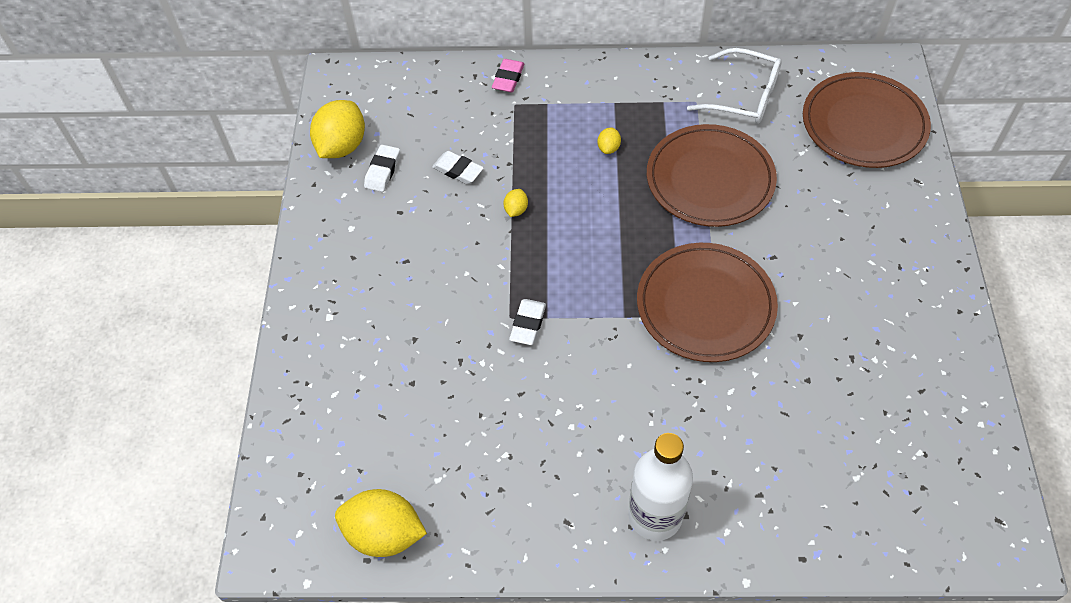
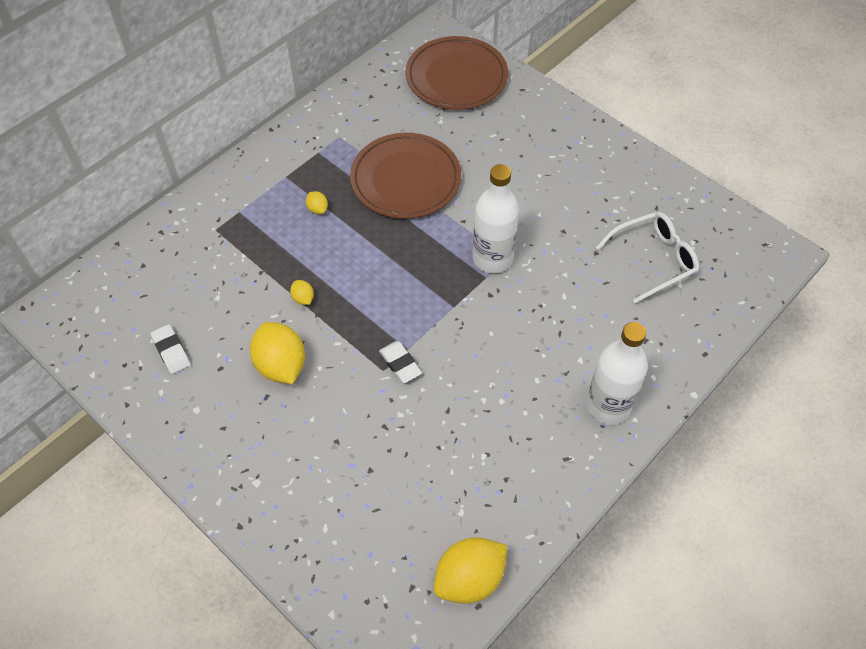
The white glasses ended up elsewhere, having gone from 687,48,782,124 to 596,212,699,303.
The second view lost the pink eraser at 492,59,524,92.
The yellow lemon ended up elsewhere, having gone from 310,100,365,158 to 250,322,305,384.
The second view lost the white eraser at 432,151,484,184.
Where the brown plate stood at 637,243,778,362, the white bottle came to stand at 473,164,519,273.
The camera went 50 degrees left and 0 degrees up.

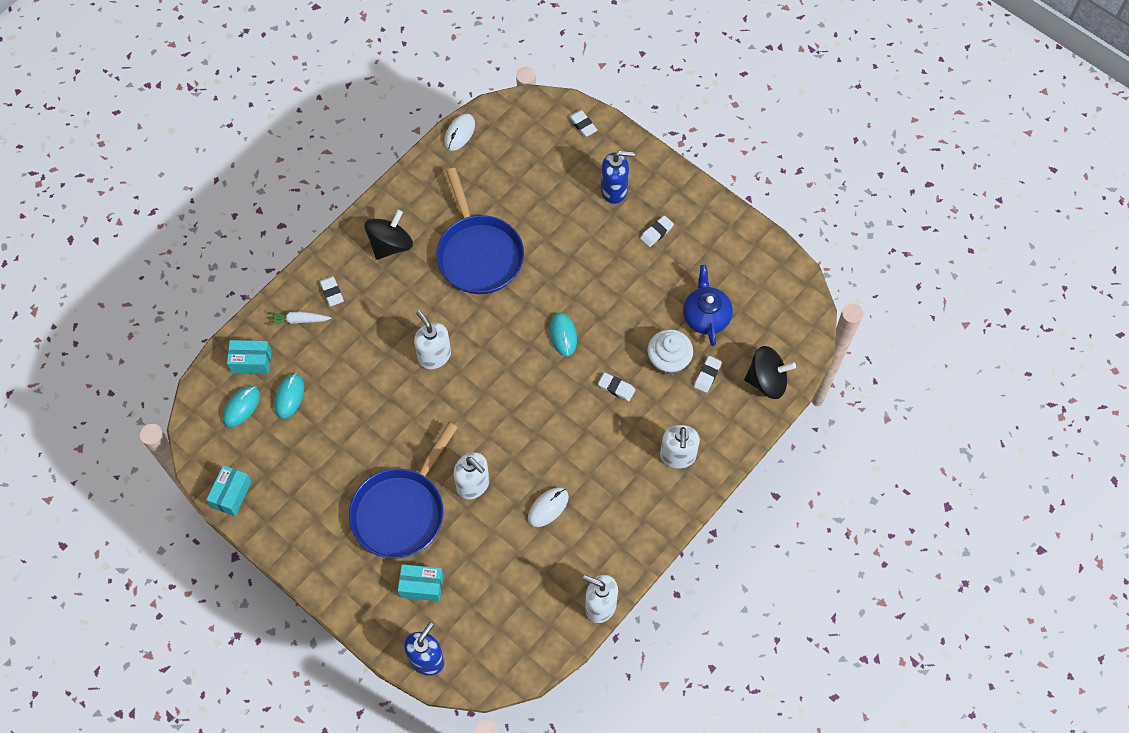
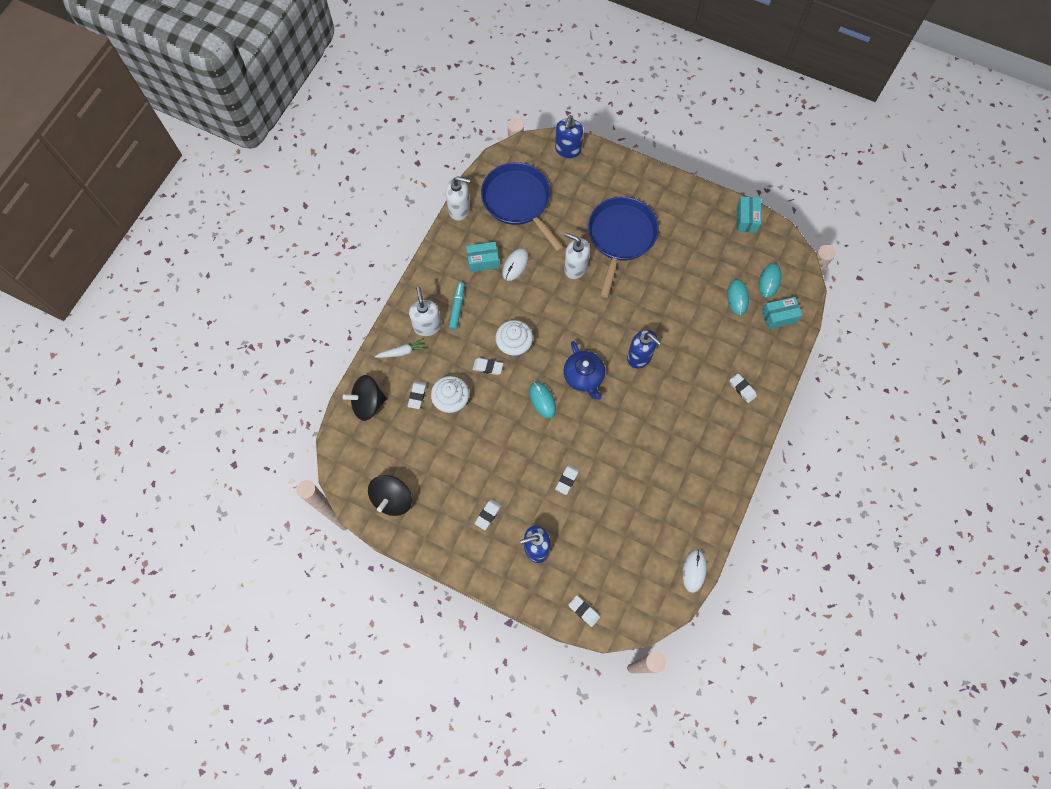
The blue pan ended up elsewhere, having gone from 436,168,524,294 to 481,162,564,252.
The black spinning top ended up elsewhere, having gone from 364,210,413,260 to 368,475,412,516.
The blue teapot ended up elsewhere, having gone from 683,265,733,346 to 564,341,605,400.
What was the white soap dispenser at 414,310,451,369 turned into the blue soap dispenser at 627,330,661,368.
The white carrot ended up elsewhere, having gone from 268,311,331,326 to 375,338,427,358.
The turquoise box ended up elsewhere, having gone from 398,564,443,601 to 466,242,499,272.
The second view gained the turquoise marker at 449,282,465,330.
The second view gained the white cupcake at 495,320,533,357.
The second view gained the white eraser at 555,465,580,495.
The camera went 165 degrees right and 5 degrees up.

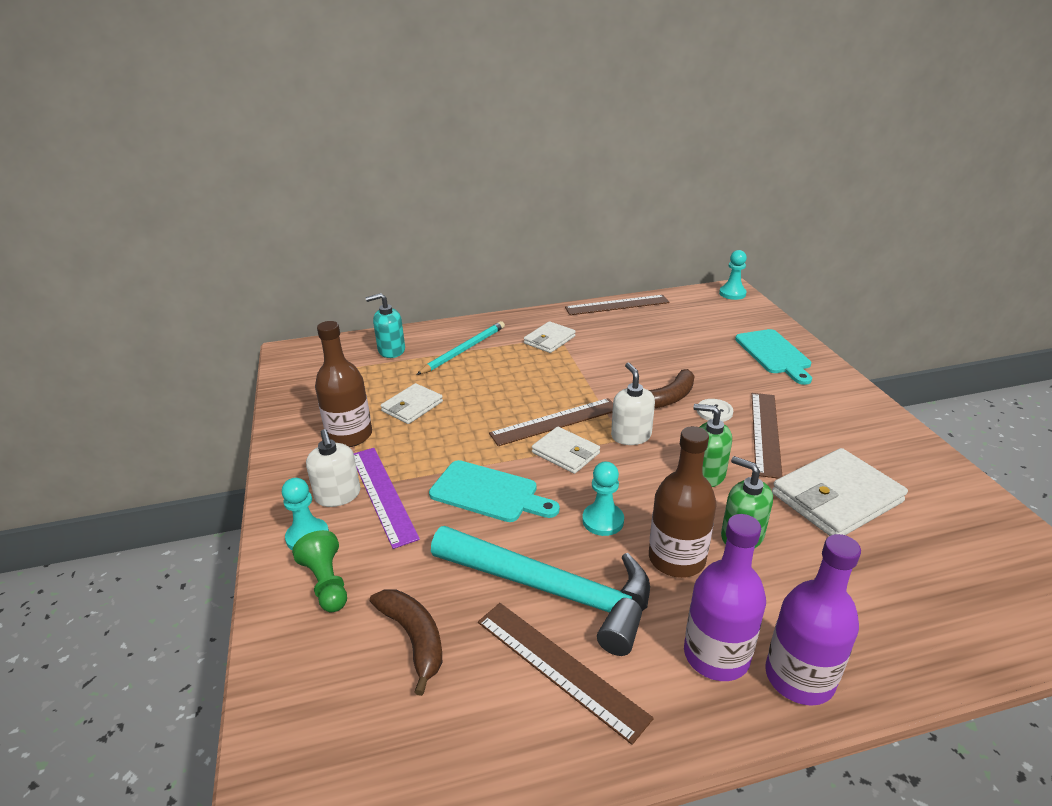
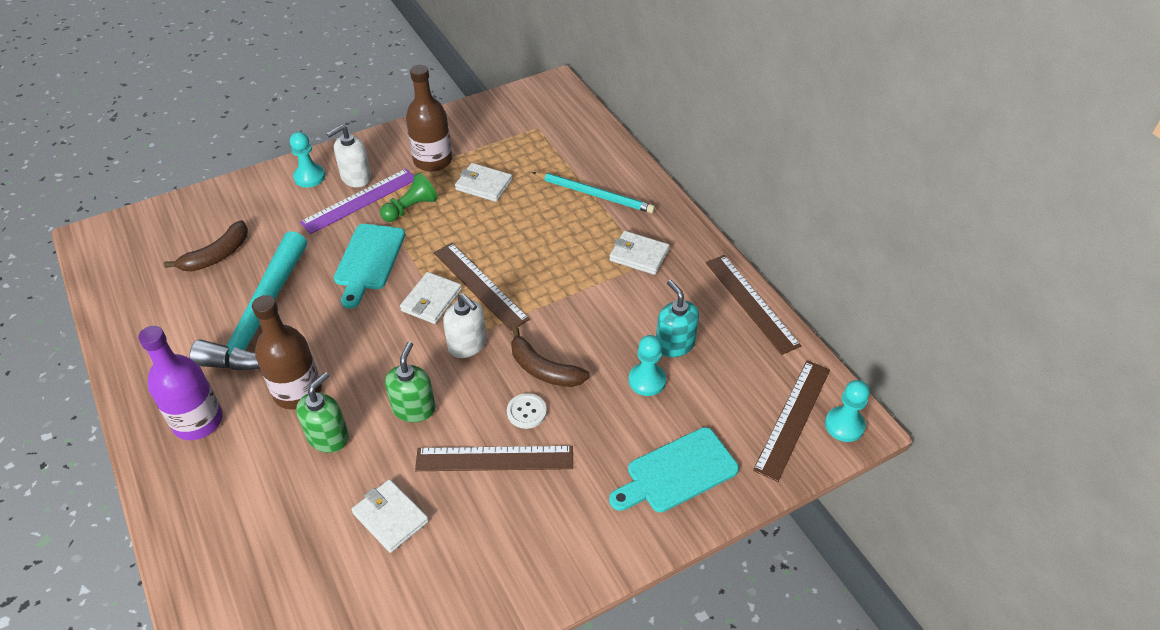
The turquoise soap dispenser ended up elsewhere, having gone from 365,293,405,358 to 656,280,699,357.
The white soap dispenser at 611,363,655,445 ended up facing another way, 75 degrees clockwise from before.
The size of the white wallet at 772,448,908,536 changed by a factor of 0.59.
The turquoise pawn ended up elsewhere, having gone from 582,462,624,536 to 629,335,666,396.
The green pawn ended up elsewhere, having gone from 292,530,347,612 to 380,173,438,222.
The second view lost the purple bottle at 765,534,861,706.
The brown ruler ended up elsewhere, having gone from 478,603,654,745 to 753,361,830,482.
The camera went 75 degrees right and 15 degrees up.

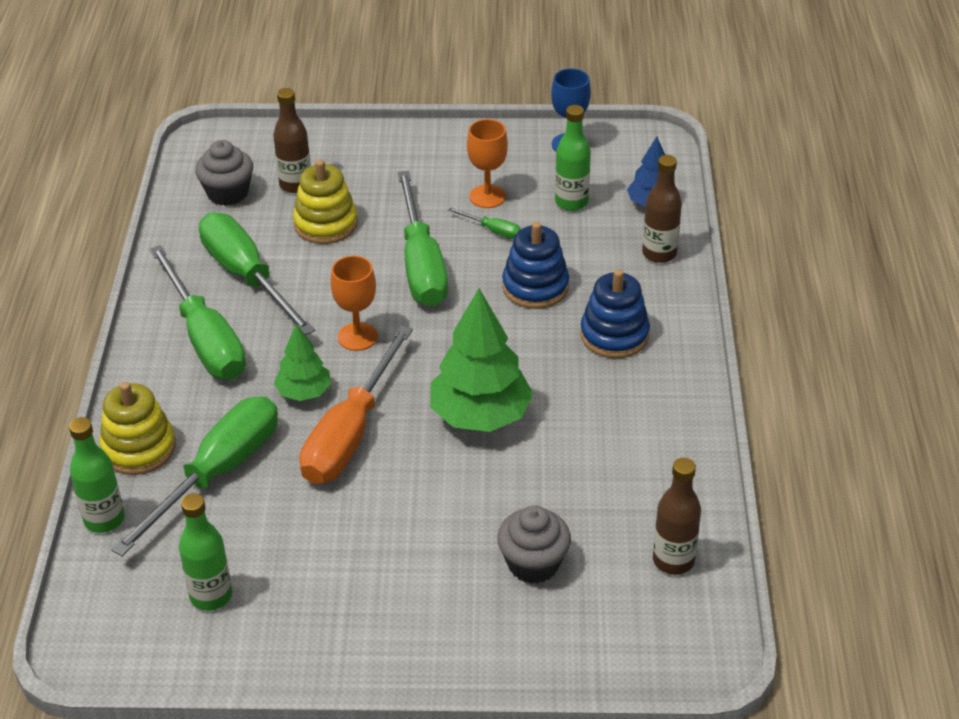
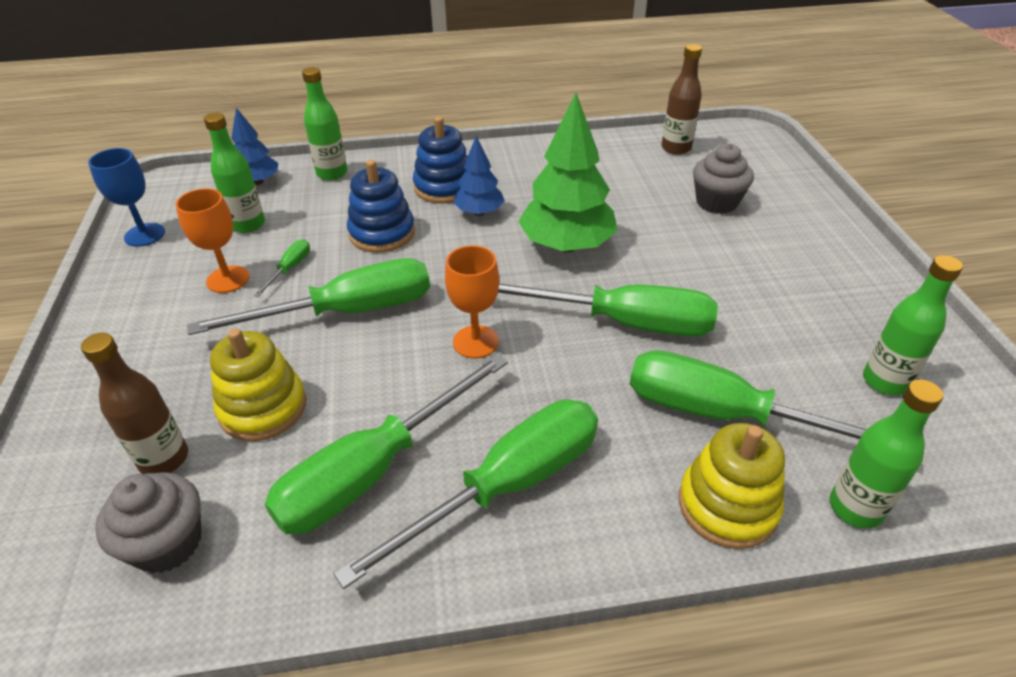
What was the brown bottle at 642,155,682,263 turned into the green bottle at 302,67,347,181.
The second view lost the green tree at 274,324,331,401.
What was the orange screwdriver at 299,325,413,484 turned into the green screwdriver at 498,284,718,337.
The second view gained the blue tree at 453,136,505,216.
The camera went 100 degrees left and 0 degrees up.

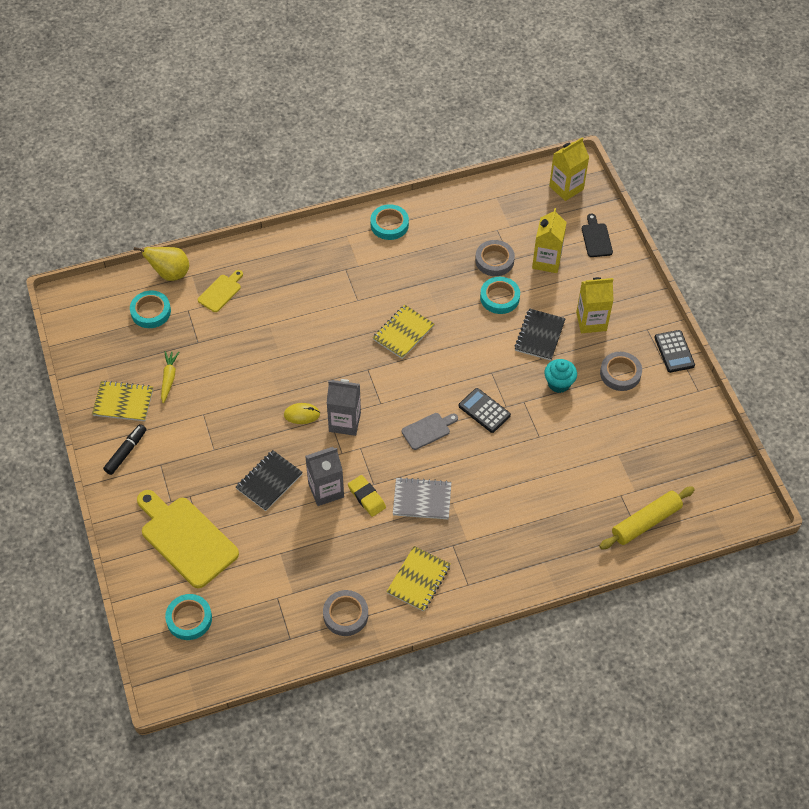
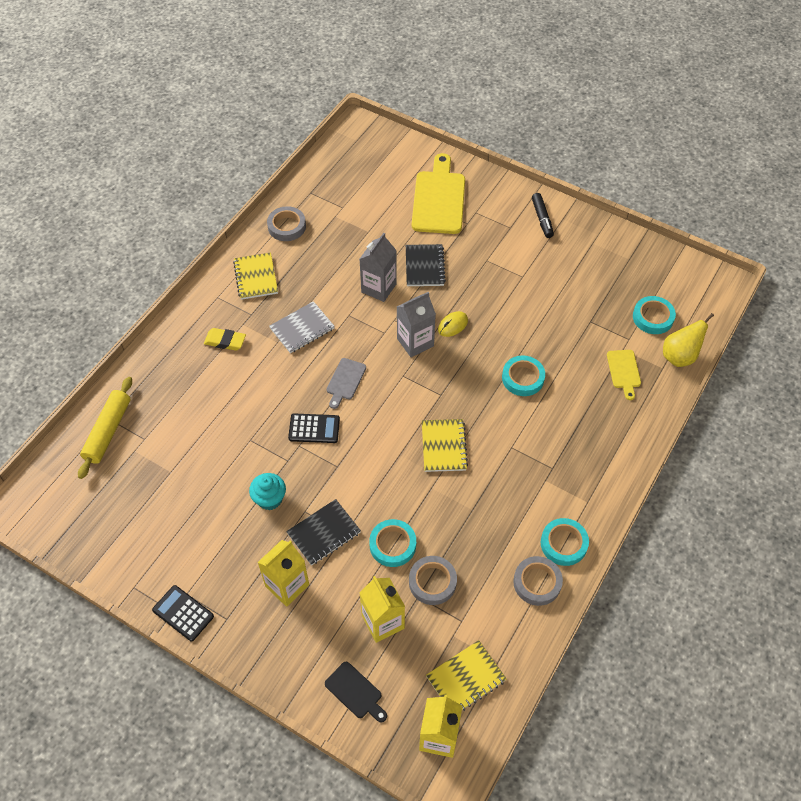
The black notebook at 514,308,566,361 ended up facing another way, 75 degrees clockwise from before.
The second view lost the yellow carrot at 161,351,179,403.
The grey tape ended up elsewhere, having gone from 600,352,642,391 to 513,556,563,606.
The yellow notebook ended up elsewhere, having gone from 92,380,153,421 to 426,640,507,711.
The yellow eraser ended up elsewhere, having gone from 348,475,386,517 to 204,328,246,351.
The yellow cutting board at 137,490,239,588 ended up facing another way, 90 degrees counterclockwise from before.
The turquoise tape ended up elsewhere, having gone from 165,594,212,640 to 502,355,545,396.
The camera went 140 degrees right and 0 degrees up.

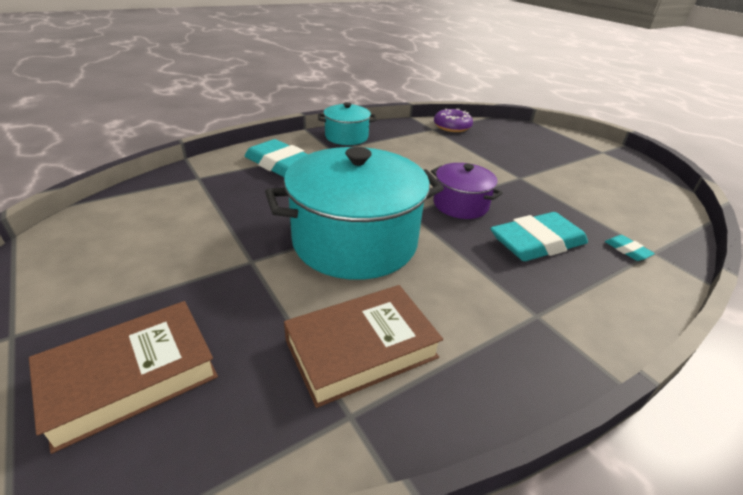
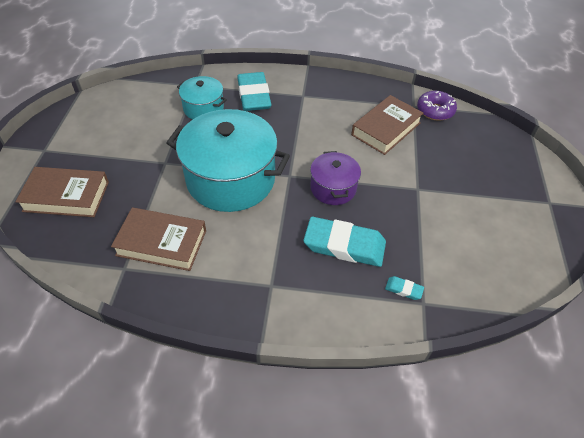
The turquoise pot ended up elsewhere, having gone from 318,102,377,145 to 177,76,227,119.
The turquoise eraser at 605,235,655,261 ended up facing another way, 75 degrees counterclockwise from before.
The second view gained the brown book at 351,95,423,155.
The camera went 40 degrees right and 15 degrees up.

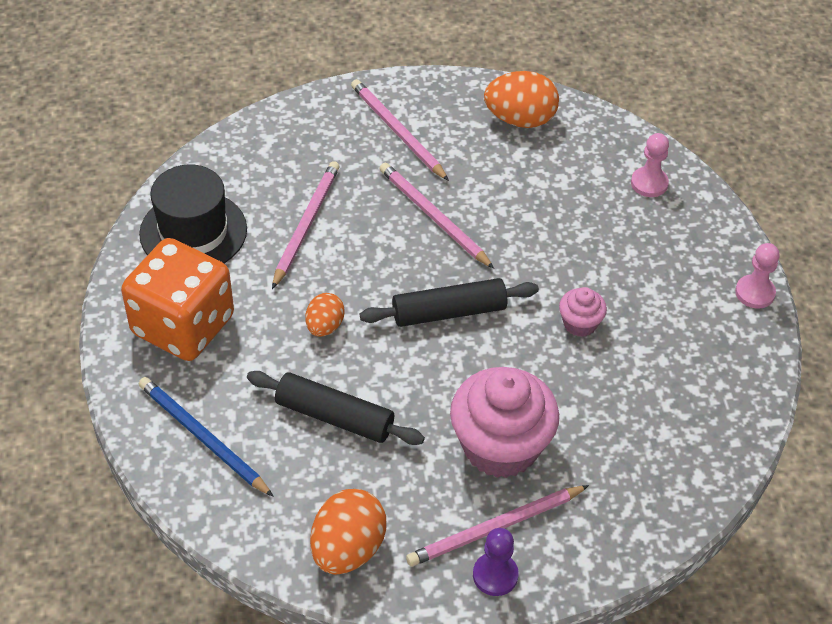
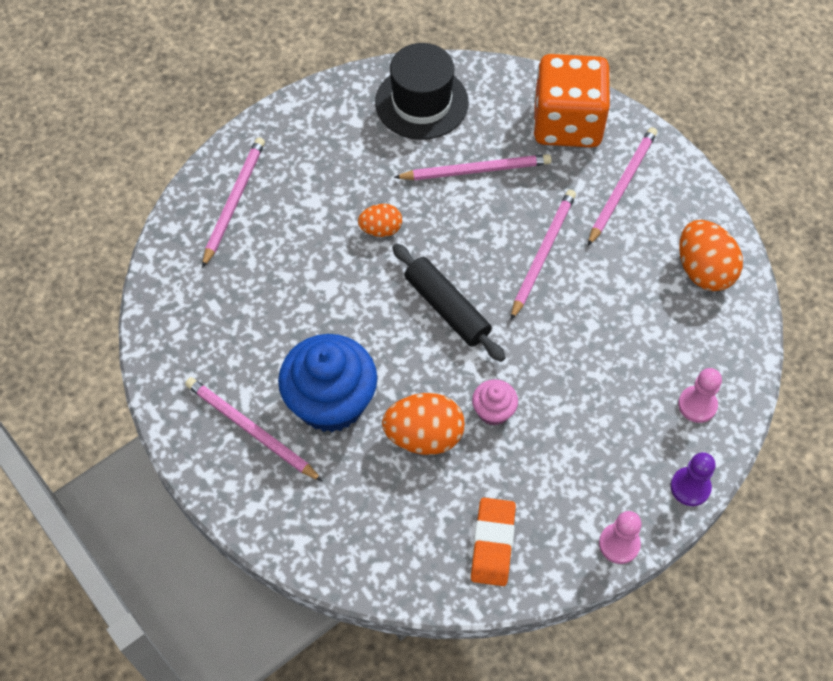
The orange dice ended up elsewhere, having gone from 121,238,234,361 to 533,54,610,148.
What was the pink cupcake at 450,367,559,478 turned into the blue cupcake at 278,334,377,432.
The second view lost the black rolling pin at 247,371,425,445.
What was the blue pencil at 139,377,274,497 turned into the pink pencil at 202,137,265,268.
The orange egg ended up elsewhere, having gone from 310,489,387,575 to 382,393,465,455.
The purple pawn ended up elsewhere, having gone from 473,528,519,596 to 671,452,716,506.
The second view gained the orange eraser at 471,498,516,586.
The camera went 65 degrees right and 10 degrees up.

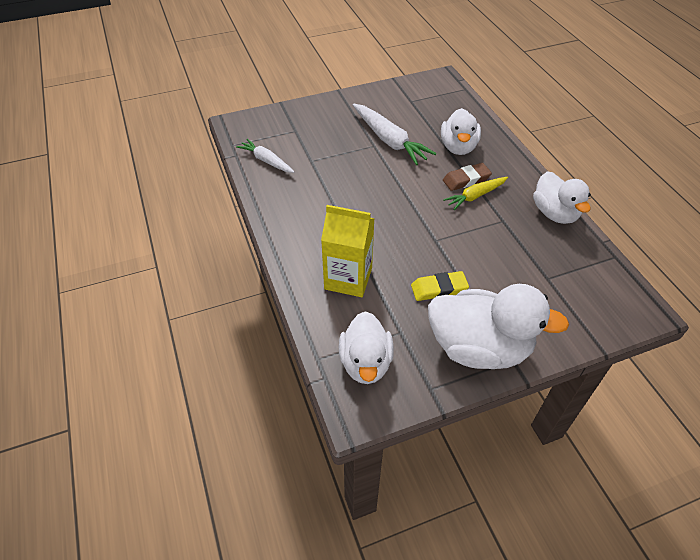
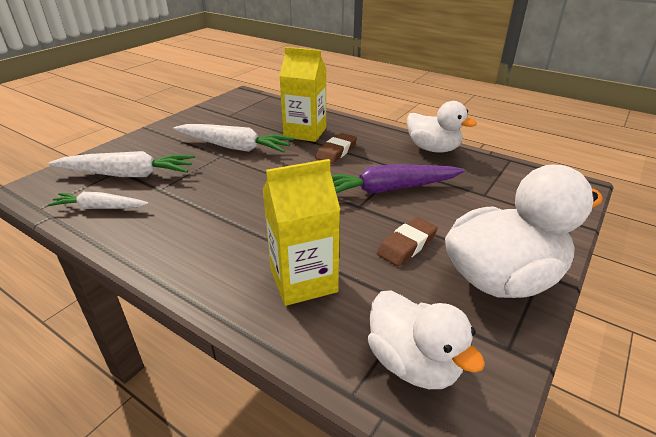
Where the white duck stood at 441,108,481,155, the yellow carton came to stand at 279,47,326,142.
The second view lost the yellow carrot at 443,177,508,210.
What was the yellow eraser at 411,271,469,301 turned into the brown eraser at 377,217,438,266.
The second view gained the white carrot at 48,151,195,177.
The second view gained the purple carrot at 331,164,465,194.
The camera went 35 degrees left and 15 degrees down.

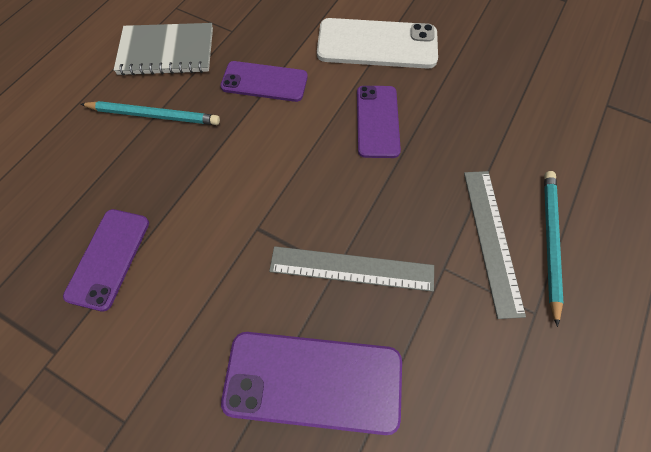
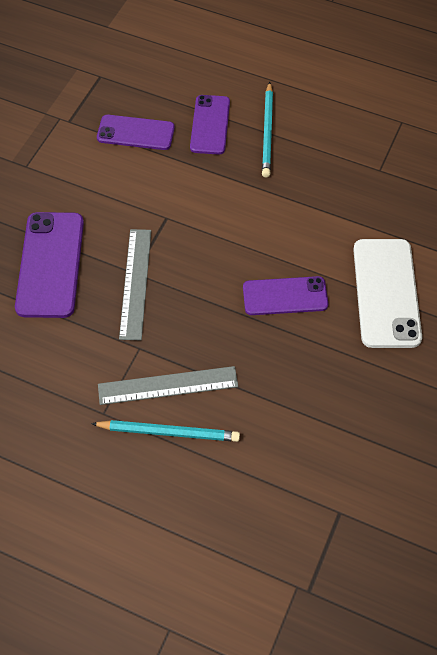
The second view lost the grey notebook at 114,23,213,76.
The purple phone ended up elsewhere, having gone from 220,61,308,102 to 190,95,230,155.
The camera went 85 degrees right and 5 degrees down.

